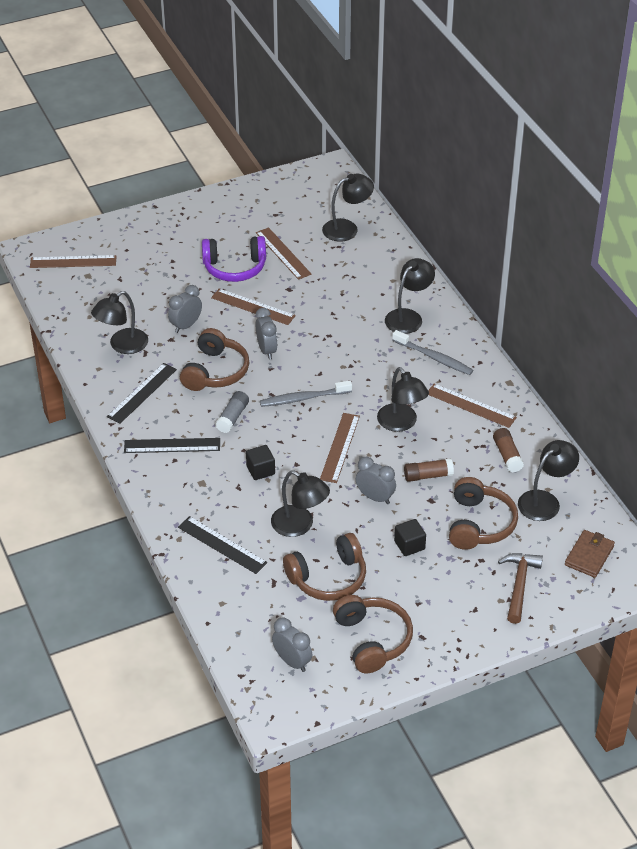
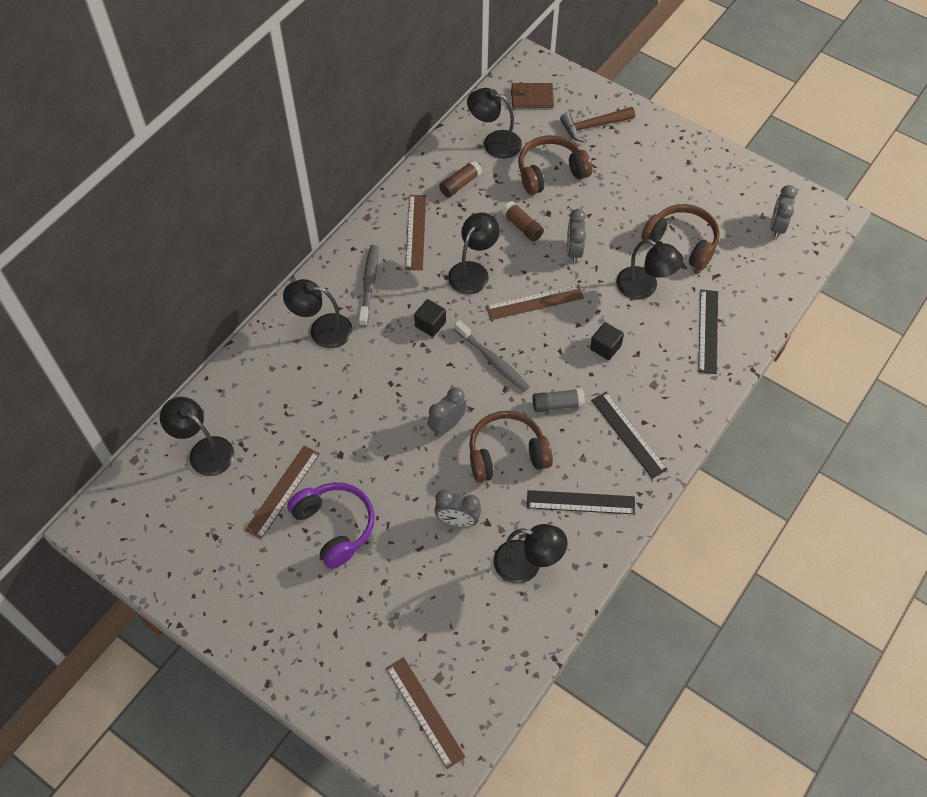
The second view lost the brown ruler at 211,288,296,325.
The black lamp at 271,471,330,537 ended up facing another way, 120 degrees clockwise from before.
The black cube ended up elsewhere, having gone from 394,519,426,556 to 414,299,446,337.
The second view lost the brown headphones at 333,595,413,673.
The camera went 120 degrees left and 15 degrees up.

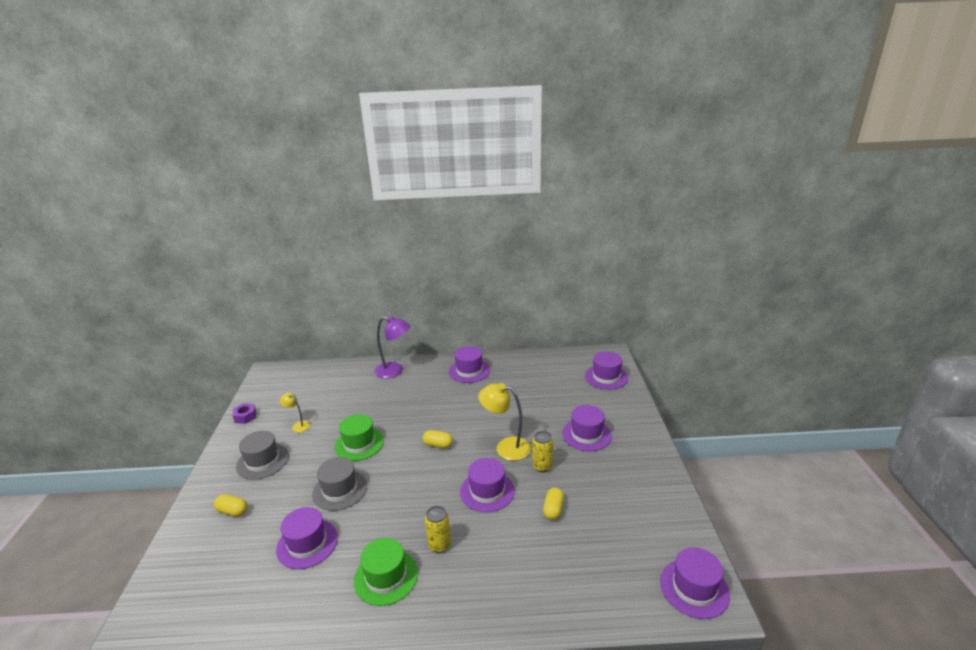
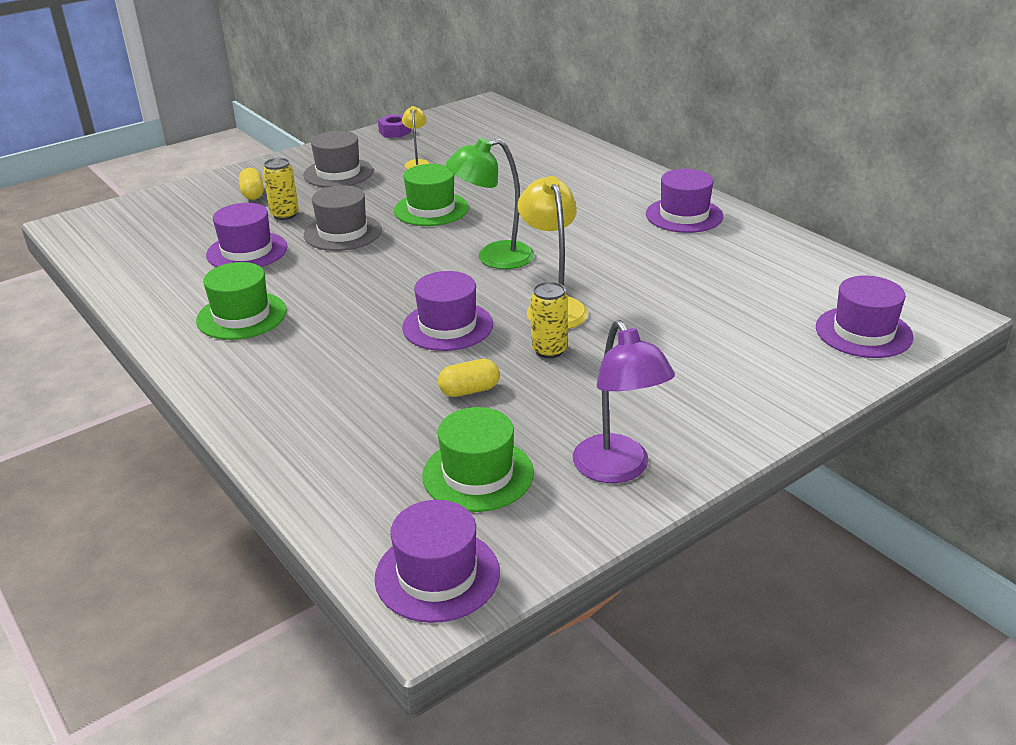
The purple lamp ended up elsewhere, having gone from 375,316,410,378 to 573,320,675,483.
The second view lost the purple hat at 562,405,612,451.
Where the yellow capsule stood at 423,430,453,448, the green lamp came to stand at 446,138,535,269.
The yellow can ended up elsewhere, having gone from 425,506,451,553 to 263,158,299,220.
The second view gained the green hat at 422,407,534,512.
The camera went 55 degrees right and 5 degrees up.

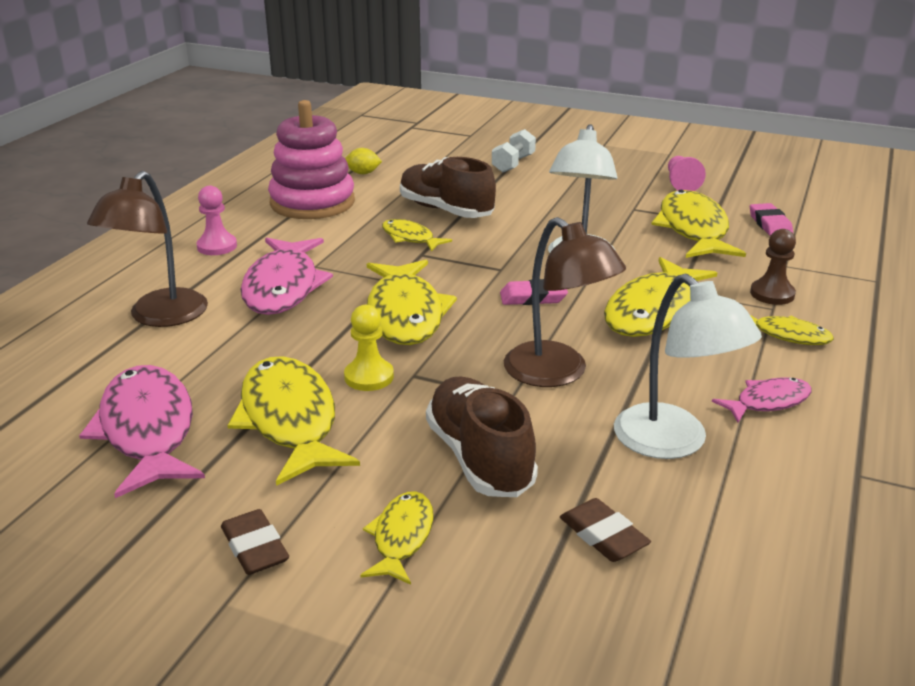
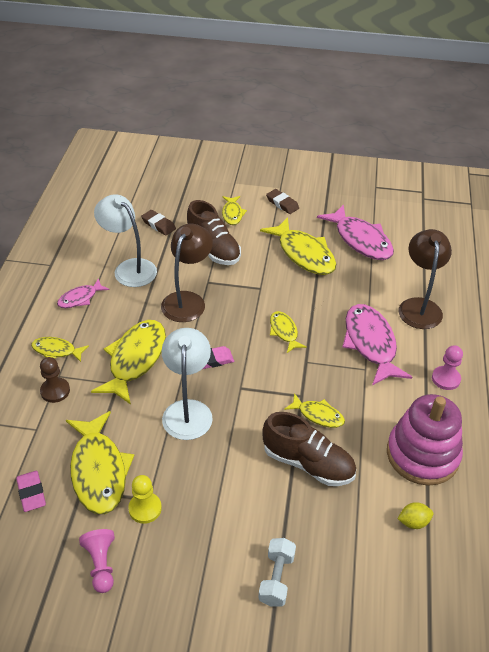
The brown lamp at 504,217,626,387 ended up facing another way, 75 degrees clockwise from before.
The size of the yellow fish at 367,260,457,345 changed by a factor of 0.53.
The yellow pawn ended up elsewhere, having gone from 344,305,394,391 to 128,475,162,524.
The camera went 165 degrees right and 15 degrees up.

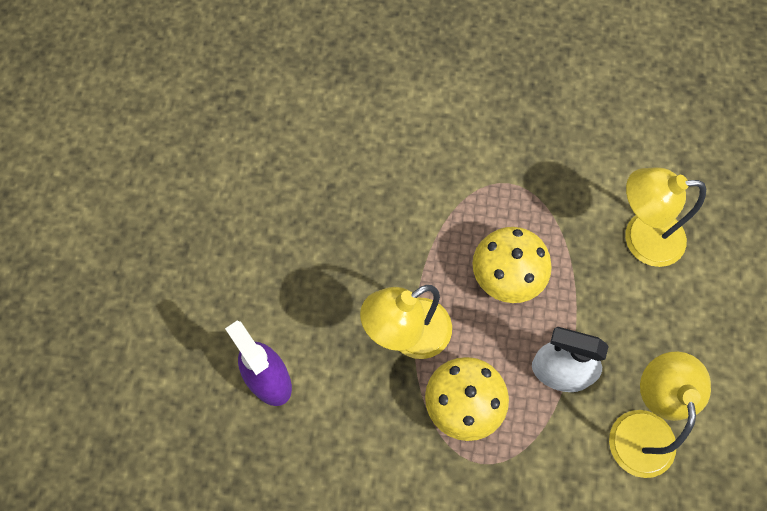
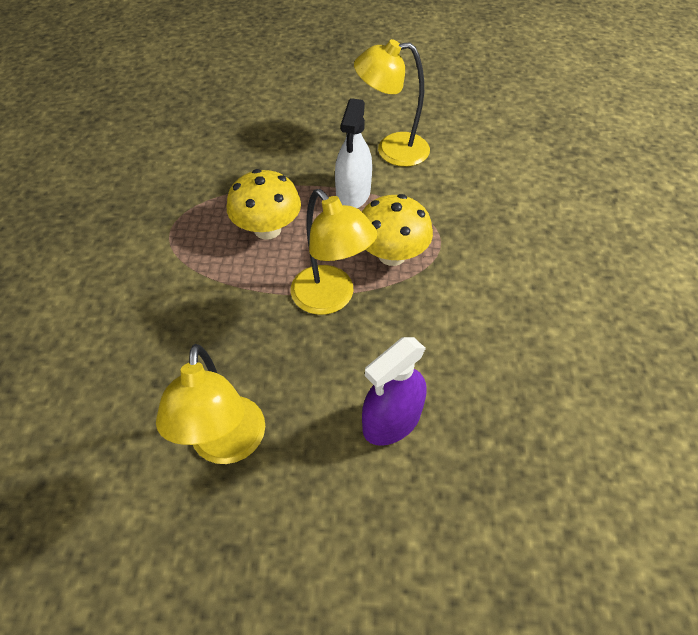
The yellow lamp ended up elsewhere, having gone from 625,167,706,267 to 156,344,265,464.
The camera went 95 degrees left and 15 degrees down.

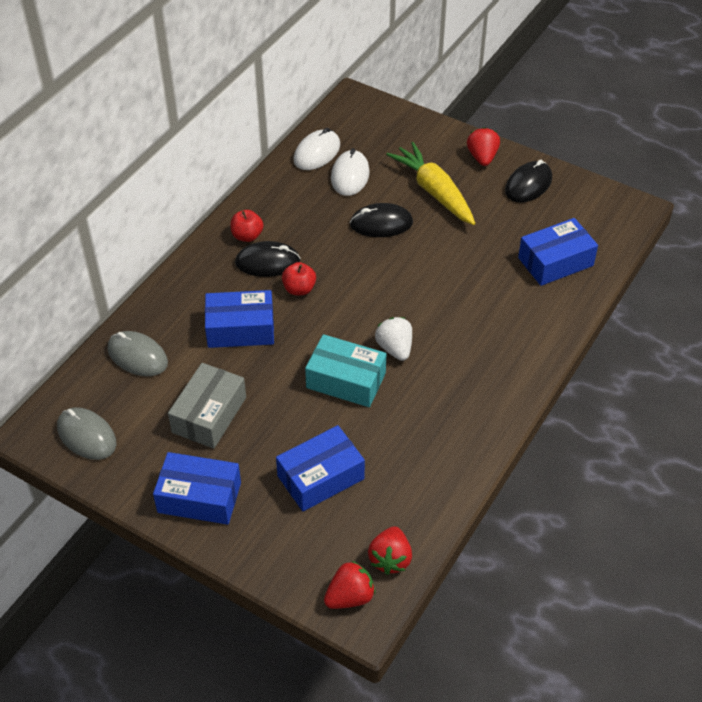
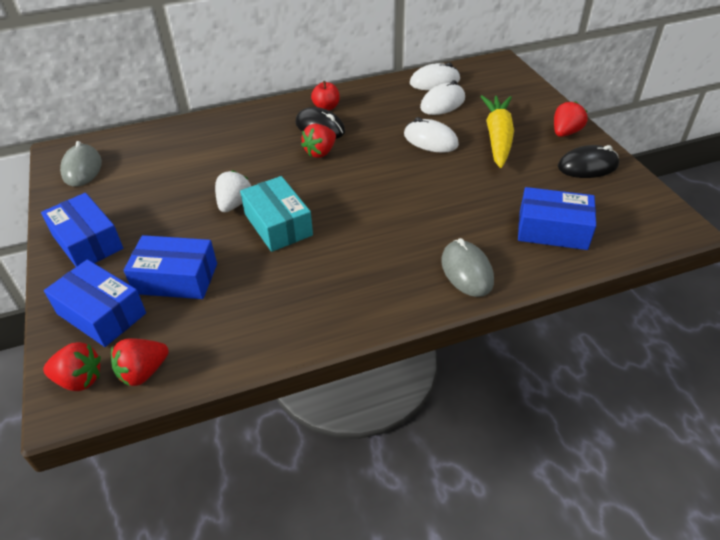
What was the black mouse at 350,203,413,237 turned into the white mouse at 404,117,459,153.
Where the red apple stood at 282,262,316,295, the red strawberry came to stand at 301,124,336,158.
The blue box ended up elsewhere, having gone from 205,290,274,348 to 44,259,146,347.
The white strawberry ended up elsewhere, having gone from 375,317,412,361 to 215,170,251,212.
The grey mouse ended up elsewhere, having gone from 108,331,168,376 to 441,238,494,297.
The second view lost the grey box at 168,363,246,449.
The camera went 40 degrees right and 5 degrees down.

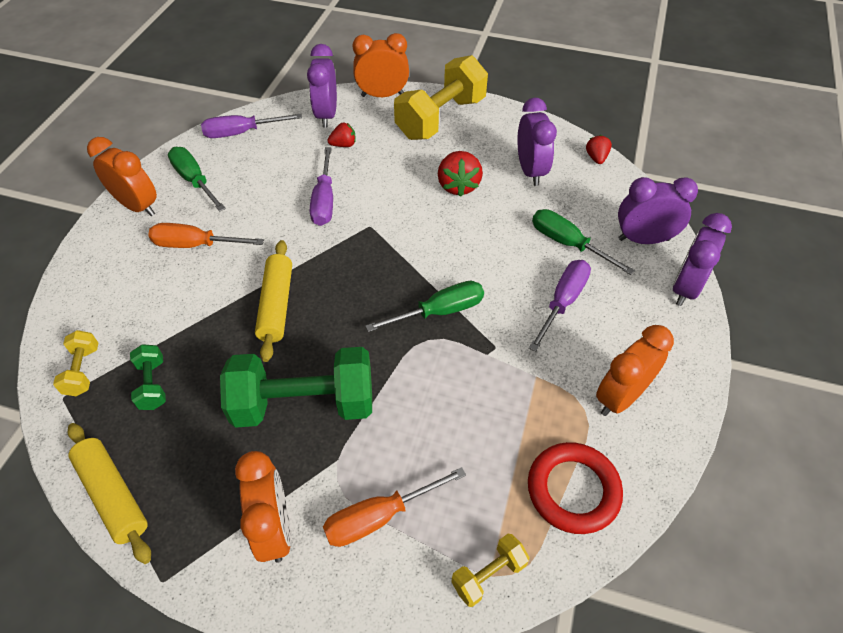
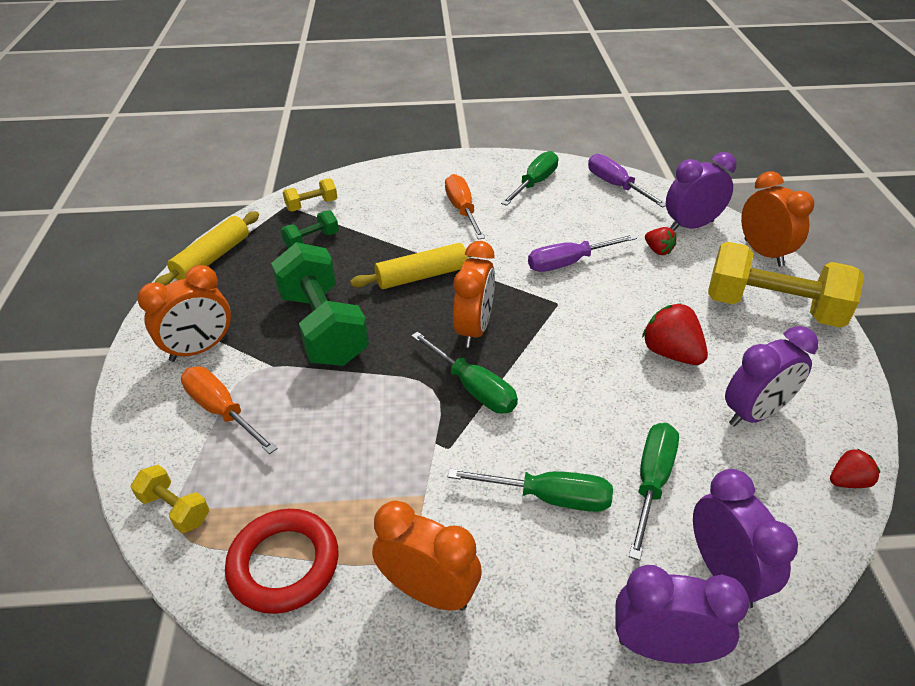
The orange clock ended up elsewhere, having gone from 87,137,157,216 to 453,241,495,348.
The red strawberry at 438,151,483,197 ended up facing another way, 75 degrees clockwise from before.
What was the purple screwdriver at 529,260,591,352 turned into the green screwdriver at 448,469,613,512.
The camera went 70 degrees right and 10 degrees down.

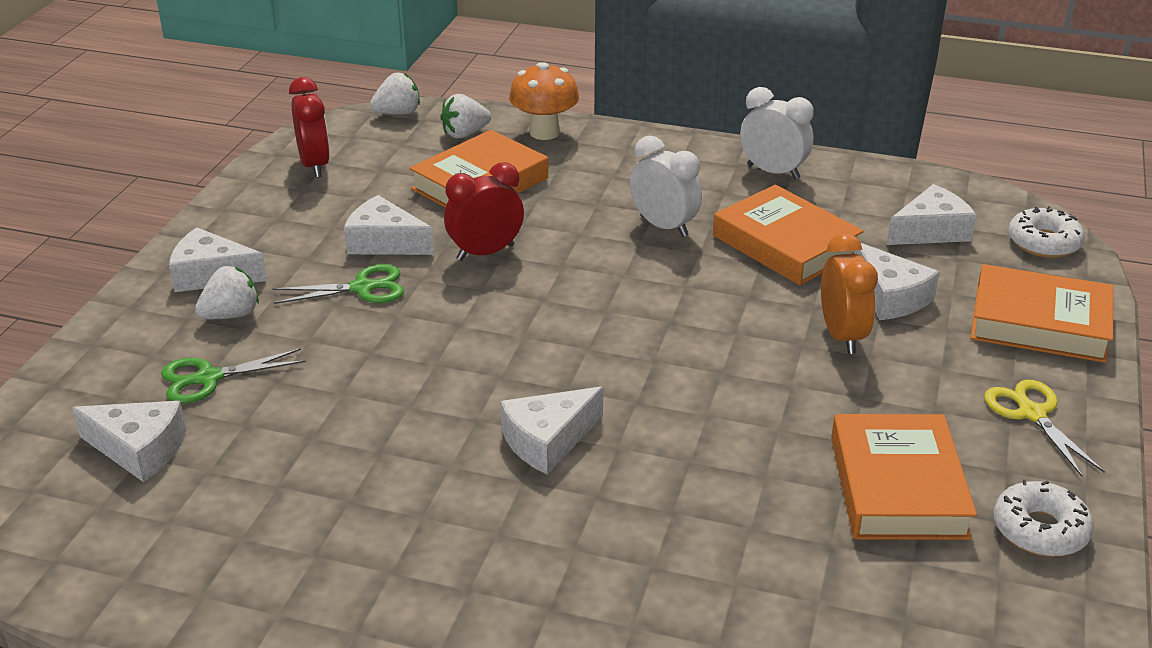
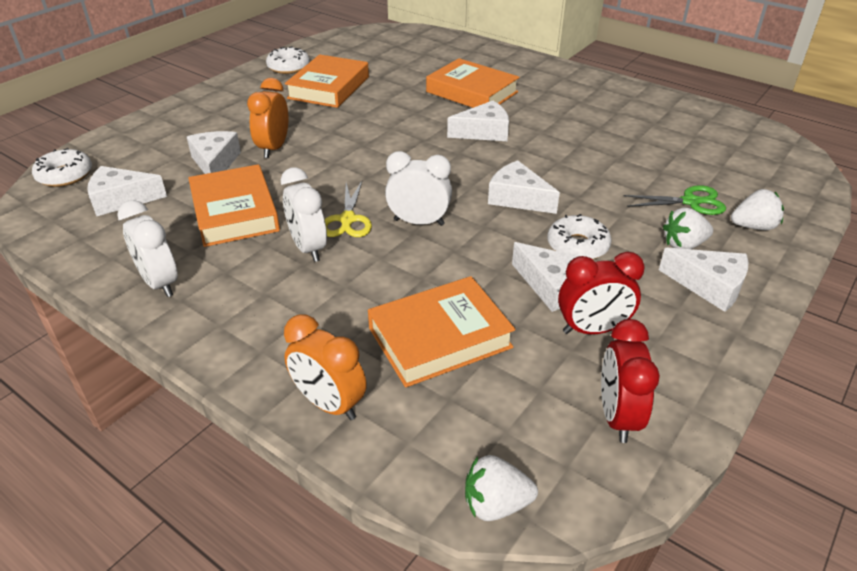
Where the orange mushroom stood at 509,62,579,140, the orange clock came to stand at 284,314,367,420.
The white strawberry ended up elsewhere, having gone from 440,94,491,138 to 731,189,784,230.
The red clock ended up elsewhere, having gone from 444,162,524,261 to 558,252,645,334.
Where the green scissors stood at 273,264,404,304, the white donut came to stand at 547,214,612,259.
The orange book ended up elsewhere, having gone from 970,264,1113,363 to 426,58,520,108.
The yellow scissors ended up elsewhere, having gone from 984,380,1105,477 to 325,181,372,237.
The white cheese ended up elsewhere, having gone from 72,401,186,482 to 488,160,560,214.
The second view gained the white clock at 385,151,452,226.
The camera went 160 degrees left and 5 degrees up.

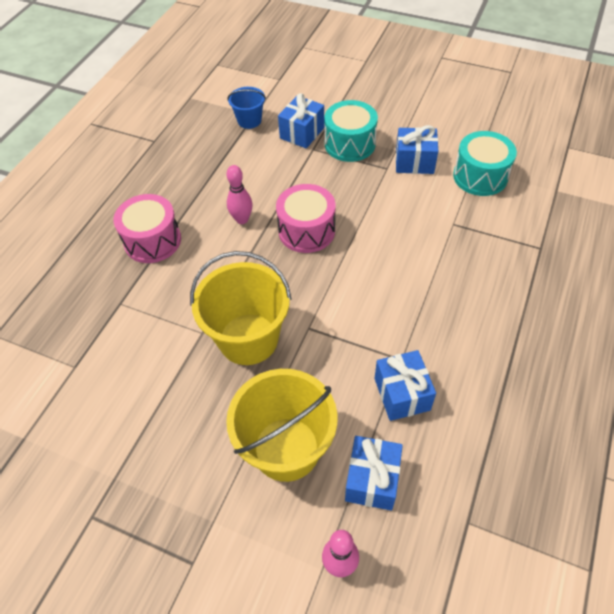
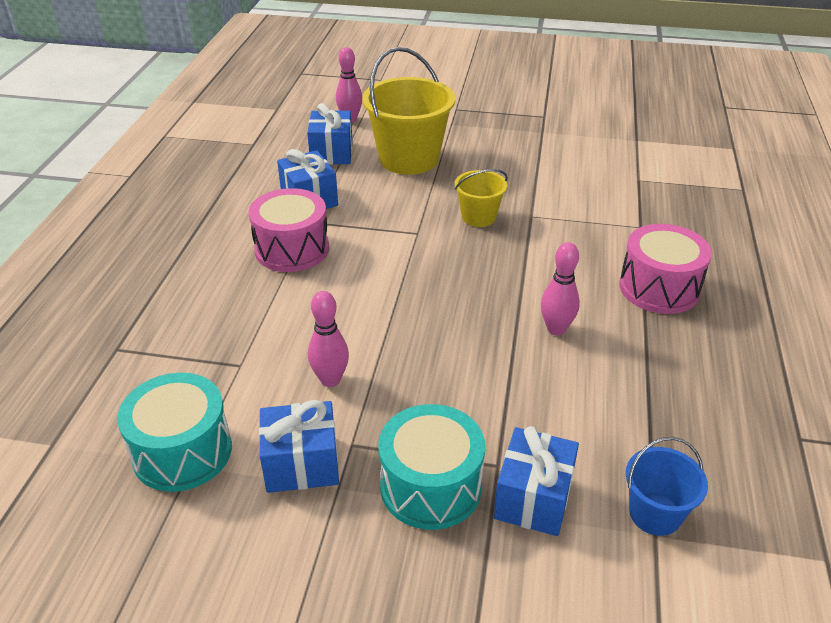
The pink drum ended up elsewhere, having gone from 276,184,335,253 to 249,188,329,272.
The size of the yellow bucket at 190,251,292,365 changed by a factor of 0.52.
The second view gained the pink bowling pin at 308,291,349,387.
The camera went 165 degrees right and 15 degrees down.

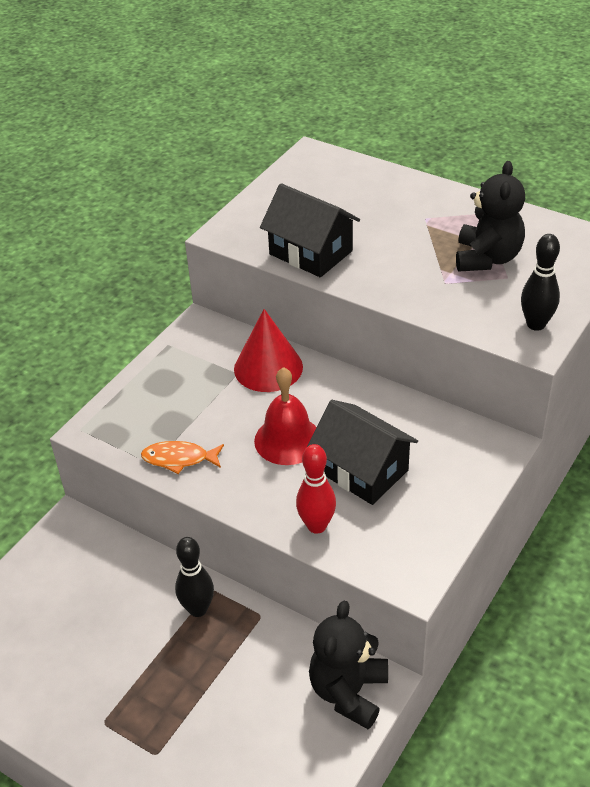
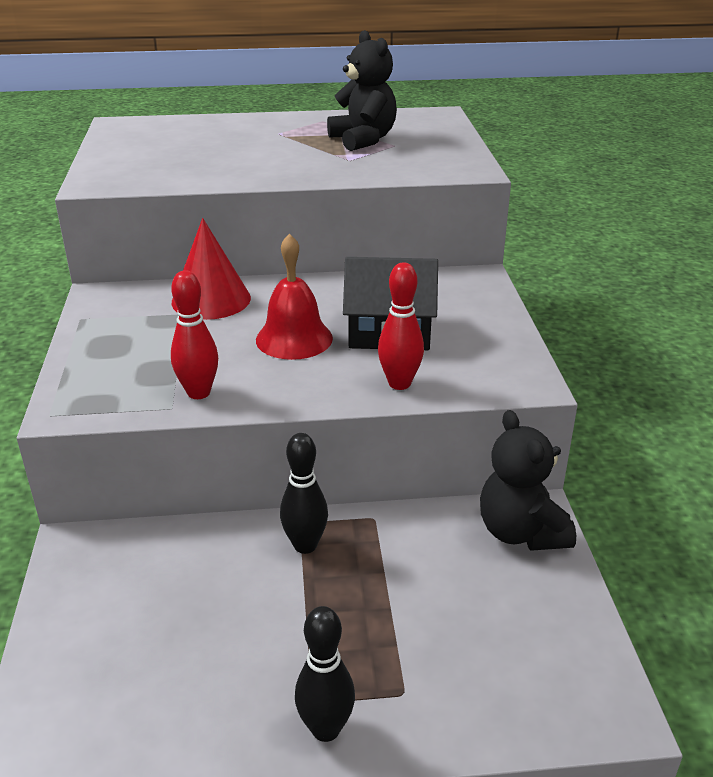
The second view lost the black house at 260,183,360,277.
The black bowling pin ended up elsewhere, having gone from 521,234,560,331 to 295,606,355,742.
Where the orange fish stood at 141,441,224,474, the red bowling pin came to stand at 171,270,218,399.
The camera went 40 degrees left and 10 degrees down.

